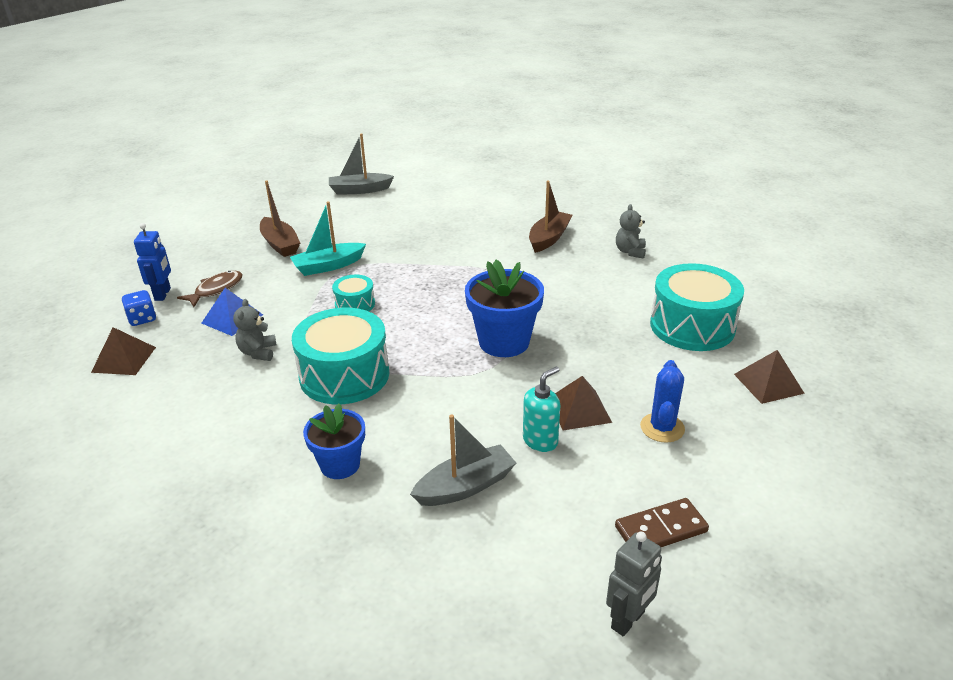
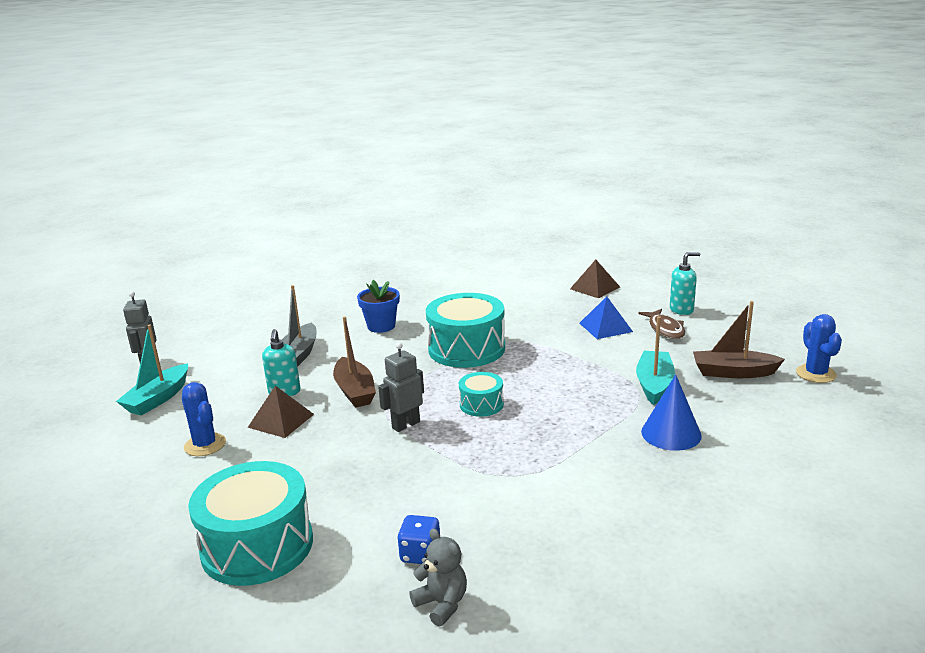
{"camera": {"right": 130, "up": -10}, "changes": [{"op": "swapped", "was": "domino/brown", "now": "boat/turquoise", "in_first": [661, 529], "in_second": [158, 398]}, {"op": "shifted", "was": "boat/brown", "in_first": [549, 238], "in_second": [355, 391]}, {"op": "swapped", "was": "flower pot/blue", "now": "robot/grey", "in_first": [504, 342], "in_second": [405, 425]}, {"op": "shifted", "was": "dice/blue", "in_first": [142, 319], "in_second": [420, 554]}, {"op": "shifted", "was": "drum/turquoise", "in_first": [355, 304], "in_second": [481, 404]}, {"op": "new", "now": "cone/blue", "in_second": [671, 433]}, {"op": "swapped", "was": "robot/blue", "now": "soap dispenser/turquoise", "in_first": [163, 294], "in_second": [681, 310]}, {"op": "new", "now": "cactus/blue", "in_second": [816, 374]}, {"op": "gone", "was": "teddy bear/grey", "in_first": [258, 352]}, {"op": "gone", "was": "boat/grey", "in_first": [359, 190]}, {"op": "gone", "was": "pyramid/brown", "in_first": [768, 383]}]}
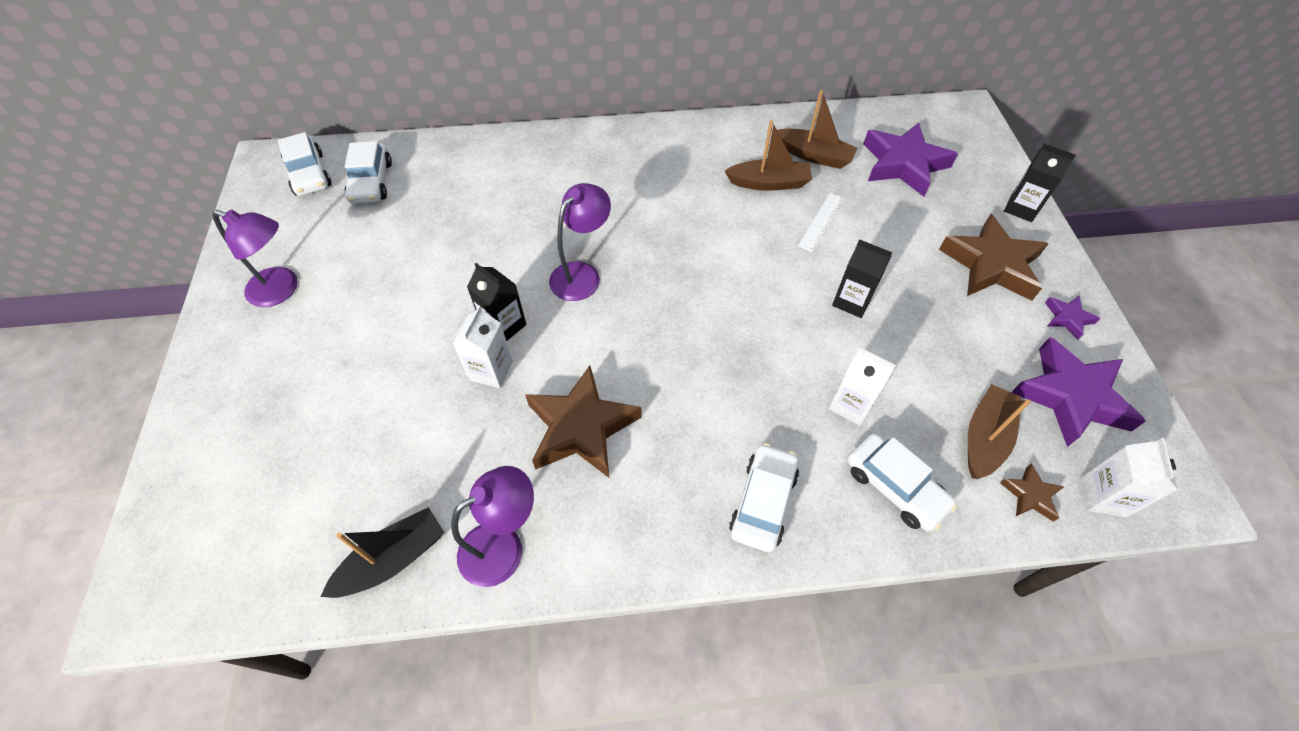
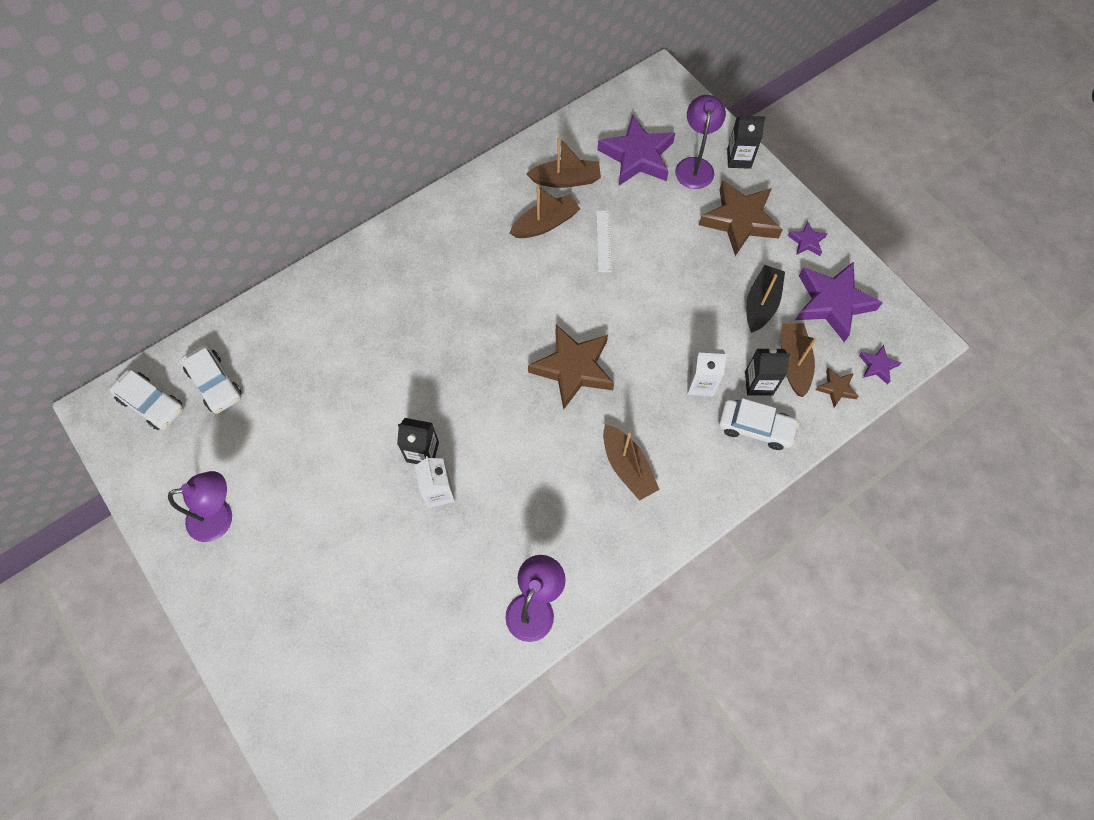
{"camera": {"right": -30, "up": 10}, "changes": [{"op": "shifted", "was": "star/brown", "in_first": [581, 428], "in_second": [573, 369]}, {"op": "new", "now": "boat/brown", "in_second": [627, 467]}, {"op": "shifted", "was": "lamp/purple", "in_first": [582, 274], "in_second": [695, 166]}, {"op": "shifted", "was": "carton/black", "in_first": [852, 301], "in_second": [758, 383]}, {"op": "shifted", "was": "boat/black", "in_first": [393, 559], "in_second": [761, 304]}, {"op": "swapped", "was": "carton/white", "now": "star/purple", "in_first": [1103, 496], "in_second": [877, 366]}, {"op": "gone", "was": "car/white", "in_first": [763, 502]}]}
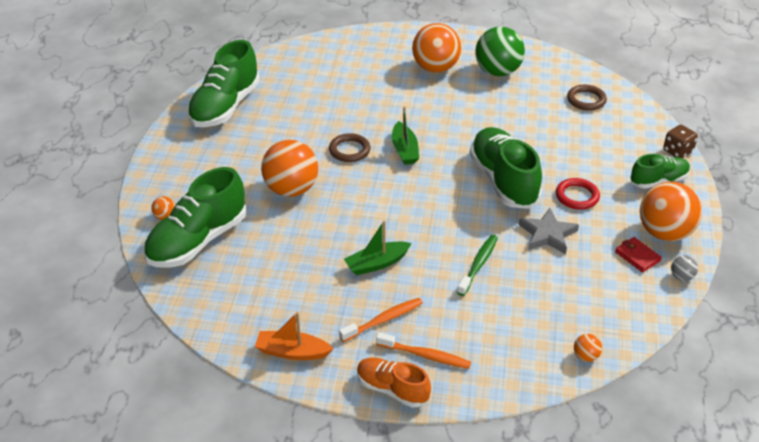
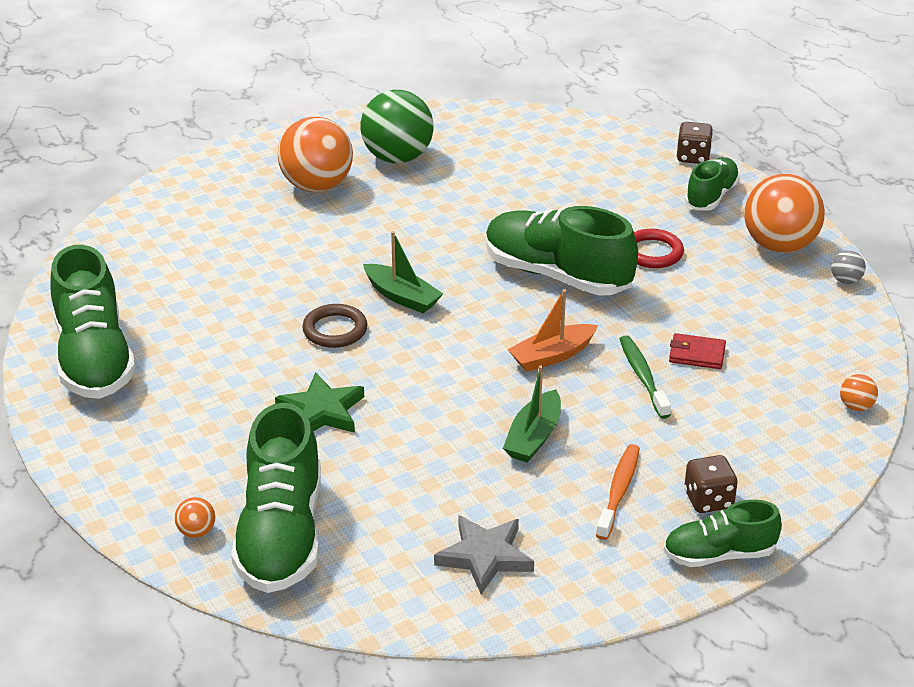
{"camera": {"right": -40, "up": -5}, "changes": [{"op": "swapped", "was": "ball/orange", "now": "star/green", "in_first": [291, 189], "in_second": [322, 411]}, {"op": "shifted", "was": "star/grey", "in_first": [547, 234], "in_second": [485, 556]}, {"op": "shifted", "was": "boat/orange", "in_first": [292, 352], "in_second": [552, 356]}, {"op": "repainted", "was": "shoe/orange", "now": "shoe/green", "in_first": [392, 389], "in_second": [719, 554]}, {"op": "shifted", "was": "wallet/red", "in_first": [637, 256], "in_second": [697, 354]}, {"op": "swapped", "was": "toothbrush/orange", "now": "dice/brown", "in_first": [425, 355], "in_second": [708, 500]}, {"op": "gone", "was": "ring/brown", "in_first": [586, 100]}]}
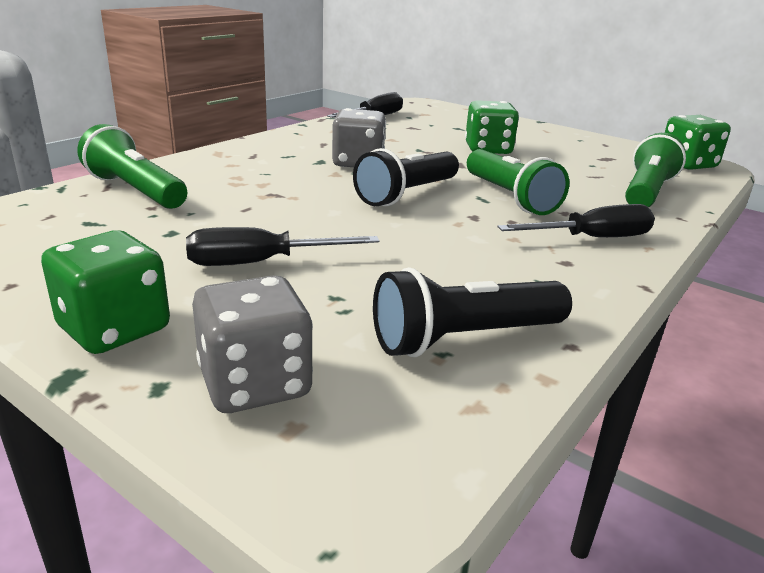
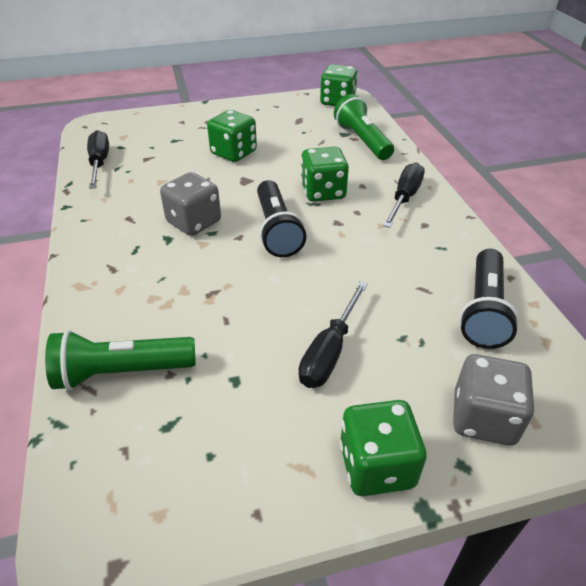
{"camera": {"right": -50, "up": 15}, "changes": [{"op": "swapped", "was": "flashlight/green", "now": "dice/green", "in_first": [510, 197], "in_second": [323, 192]}]}
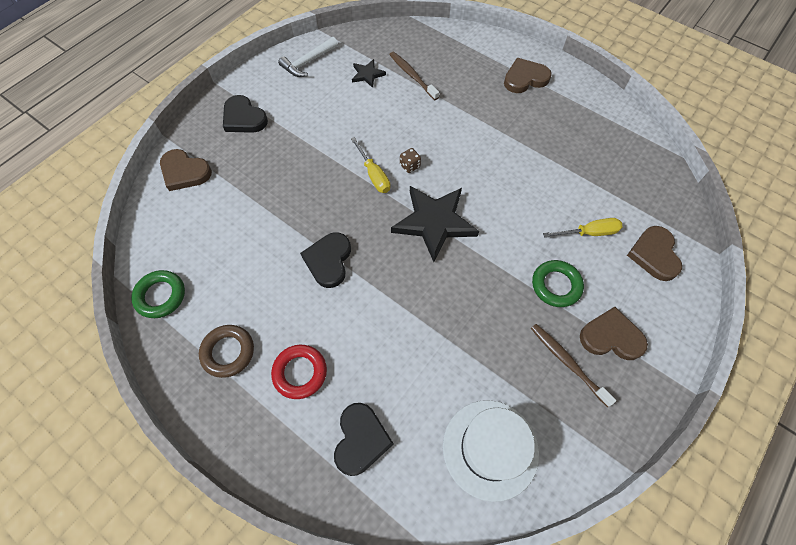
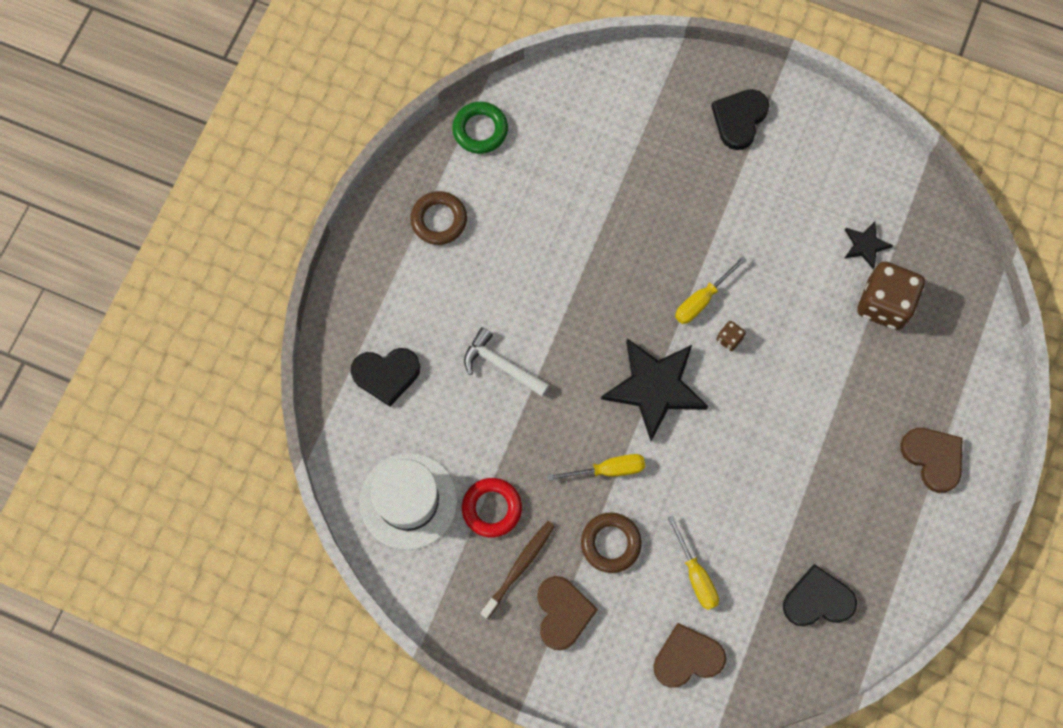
{"camera": {"right": 75, "up": 10}, "changes": [{"op": "shifted", "was": "ring/red", "in_first": [300, 372], "in_second": [492, 508]}, {"op": "shifted", "was": "hammer/white", "in_first": [308, 62], "in_second": [501, 365]}, {"op": "new", "now": "screwdriver/yellow", "in_second": [608, 469]}, {"op": "repainted", "was": "ring/green", "now": "ring/brown", "in_first": [556, 285], "in_second": [610, 543]}, {"op": "shifted", "was": "heart/black", "in_first": [328, 261], "in_second": [817, 600]}, {"op": "swapped", "was": "toothbrush/brown", "now": "dice/brown", "in_first": [412, 75], "in_second": [884, 304]}, {"op": "gone", "was": "heart/brown", "in_first": [185, 172]}]}
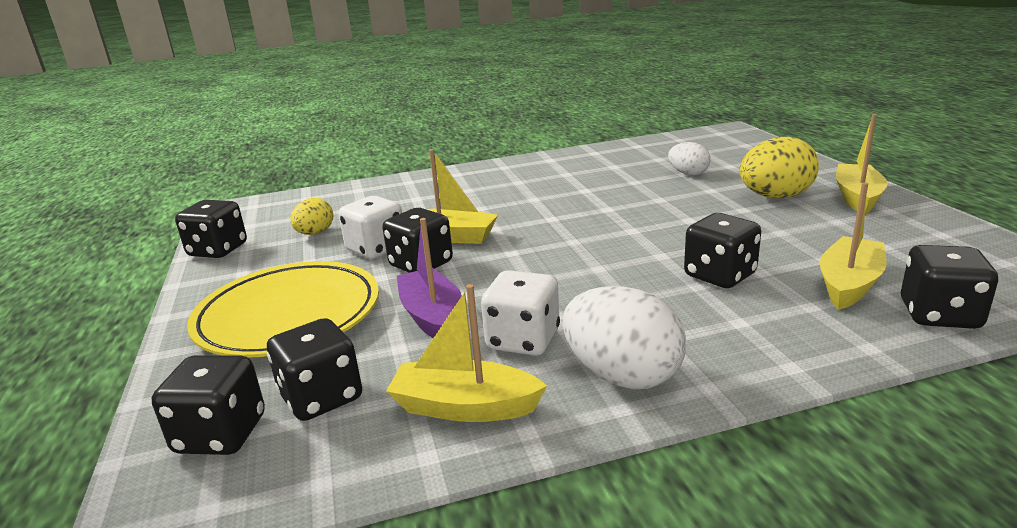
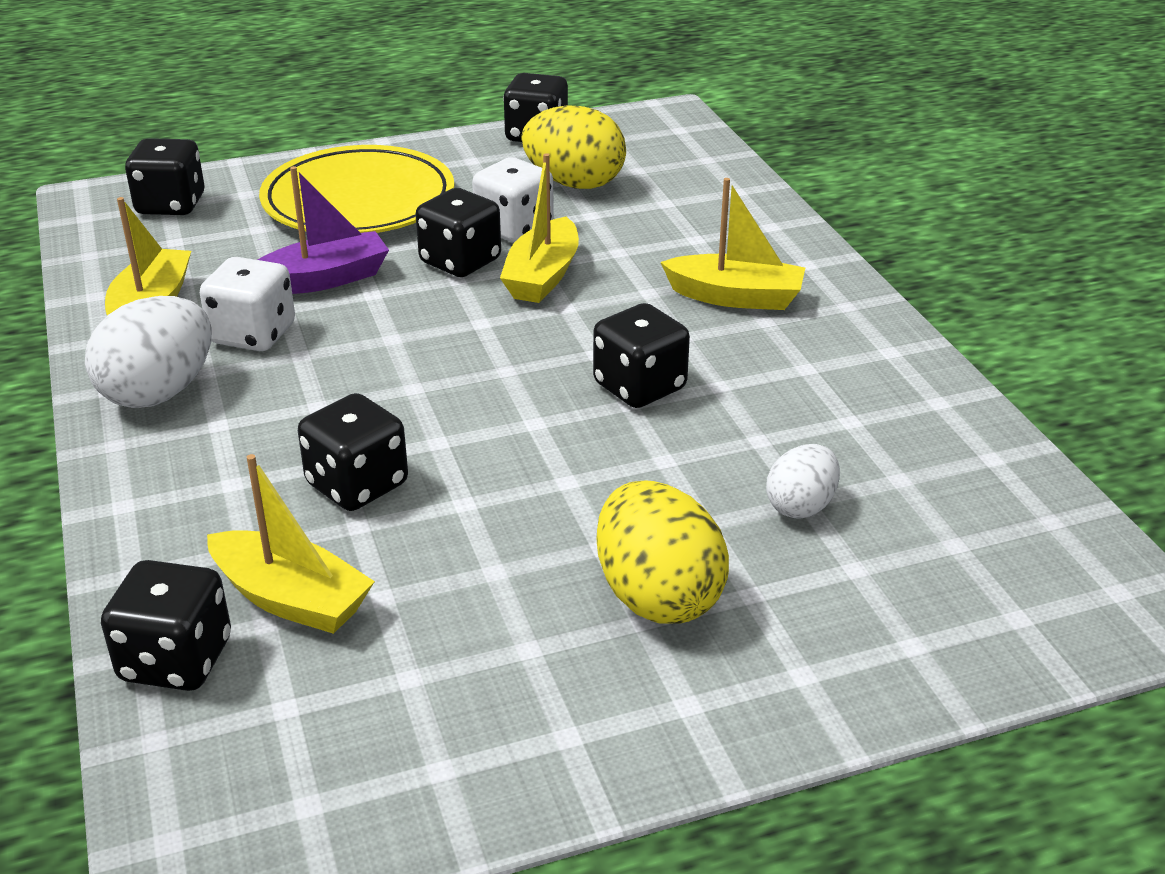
{"camera": {"right": 85, "up": 10}, "changes": [{"op": "scaled", "was": "egg/yellow", "in_first": [315, 233], "in_second": [574, 183], "ratio": 1.69}, {"op": "shifted", "was": "dice/black", "in_first": [321, 397], "in_second": [639, 387]}, {"op": "shifted", "was": "boat/yellow", "in_first": [857, 197], "in_second": [736, 297]}]}
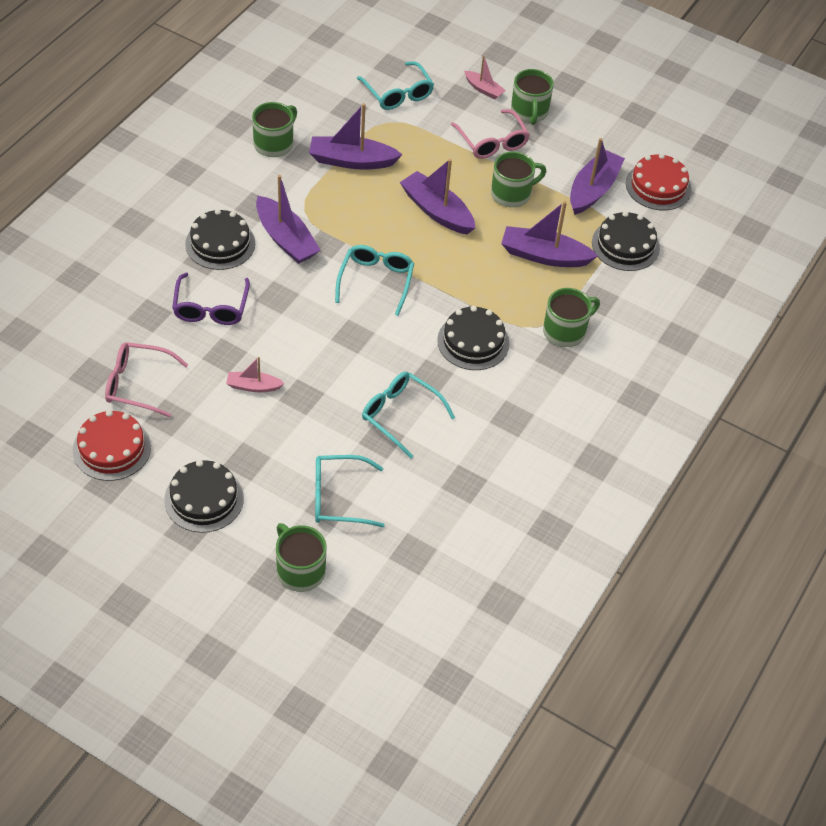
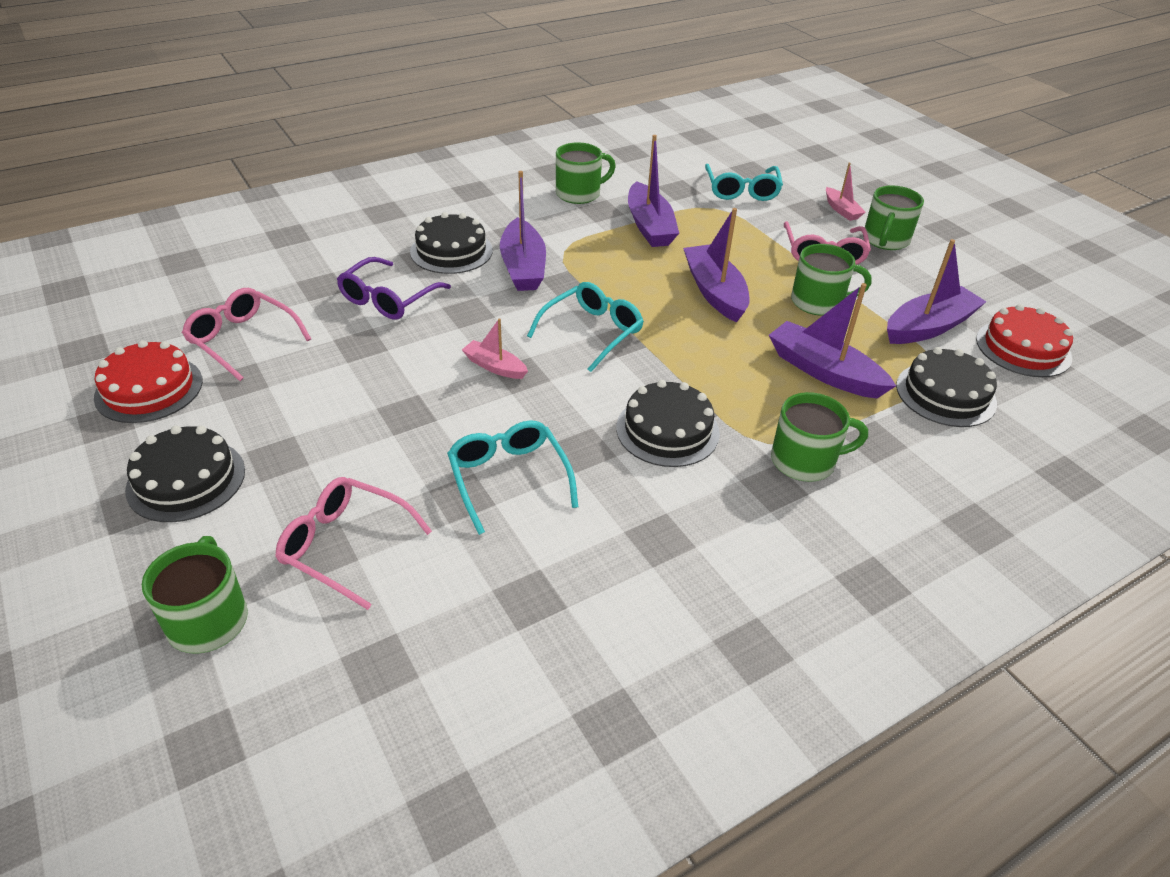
{"camera": {"right": 30, "up": -10}, "changes": [{"op": "repainted", "was": "glasses/turquoise", "now": "glasses/pink", "in_first": [338, 497], "in_second": [344, 545]}, {"op": "shifted", "was": "boat/pink", "in_first": [253, 386], "in_second": [495, 366]}, {"op": "rotated", "was": "boat/purple", "in_first": [351, 161], "in_second": [649, 226], "clockwise": -135}]}
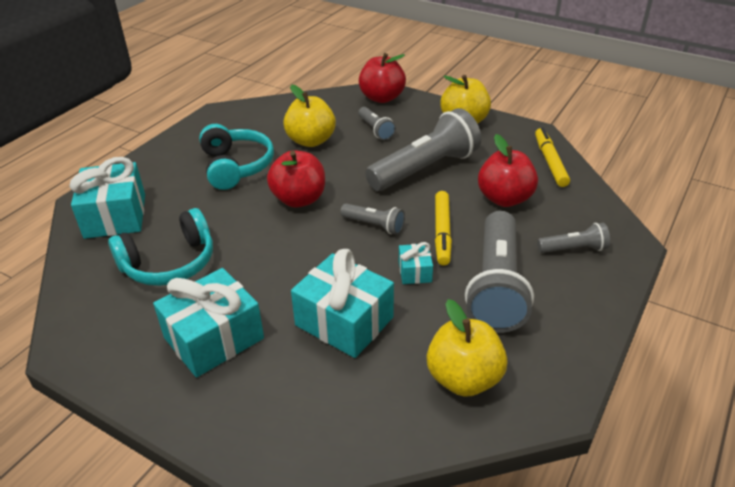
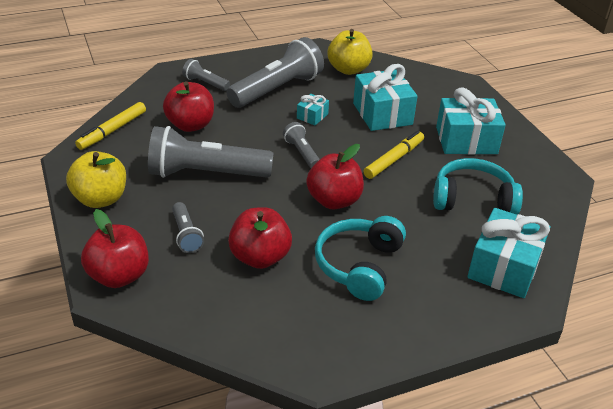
{"camera": {"right": -145, "up": 0}, "changes": [{"op": "rotated", "was": "flashlight/grey", "in_first": [376, 130], "in_second": [186, 235], "clockwise": 150}, {"op": "repainted", "was": "apple/yellow", "now": "apple/red", "in_first": [311, 141], "in_second": [260, 257]}, {"op": "shifted", "was": "marker/yellow", "in_first": [442, 232], "in_second": [394, 159]}]}
